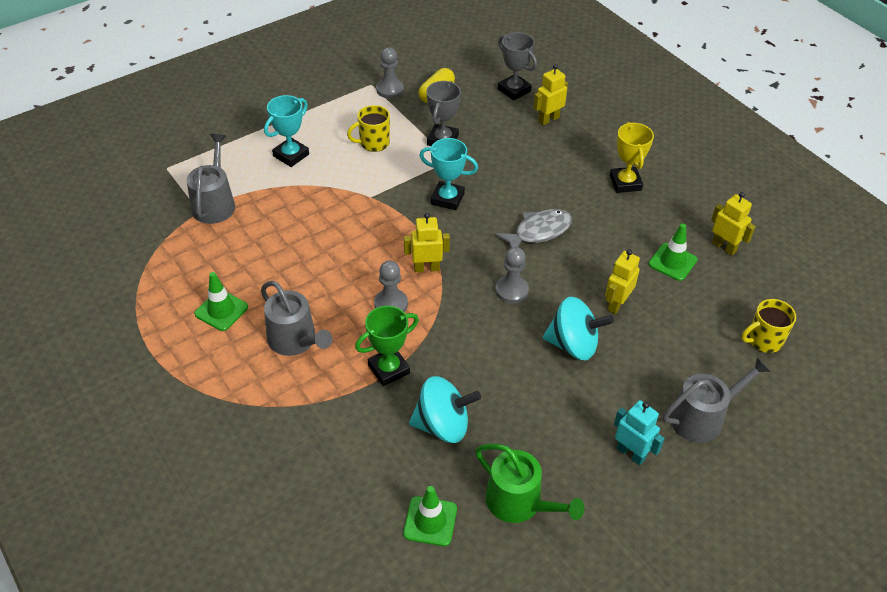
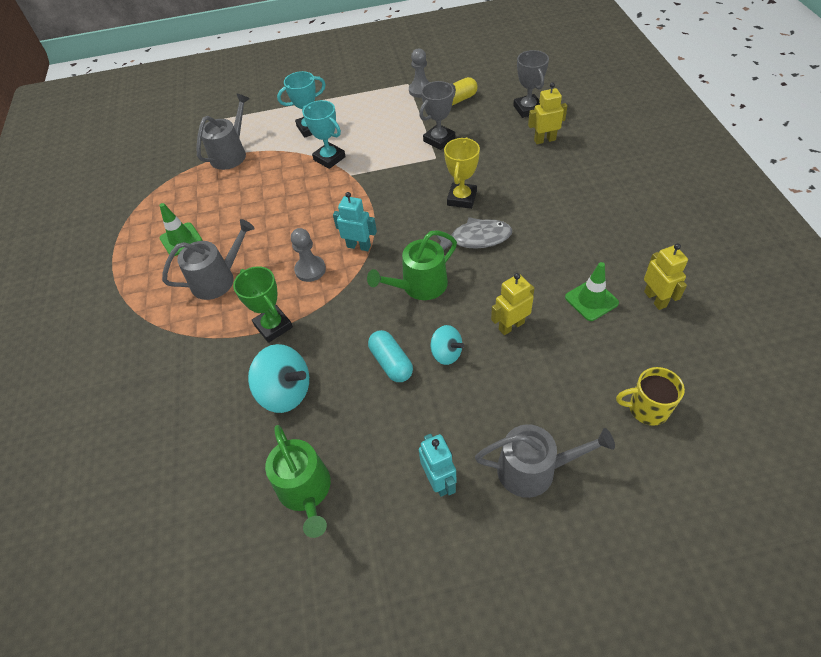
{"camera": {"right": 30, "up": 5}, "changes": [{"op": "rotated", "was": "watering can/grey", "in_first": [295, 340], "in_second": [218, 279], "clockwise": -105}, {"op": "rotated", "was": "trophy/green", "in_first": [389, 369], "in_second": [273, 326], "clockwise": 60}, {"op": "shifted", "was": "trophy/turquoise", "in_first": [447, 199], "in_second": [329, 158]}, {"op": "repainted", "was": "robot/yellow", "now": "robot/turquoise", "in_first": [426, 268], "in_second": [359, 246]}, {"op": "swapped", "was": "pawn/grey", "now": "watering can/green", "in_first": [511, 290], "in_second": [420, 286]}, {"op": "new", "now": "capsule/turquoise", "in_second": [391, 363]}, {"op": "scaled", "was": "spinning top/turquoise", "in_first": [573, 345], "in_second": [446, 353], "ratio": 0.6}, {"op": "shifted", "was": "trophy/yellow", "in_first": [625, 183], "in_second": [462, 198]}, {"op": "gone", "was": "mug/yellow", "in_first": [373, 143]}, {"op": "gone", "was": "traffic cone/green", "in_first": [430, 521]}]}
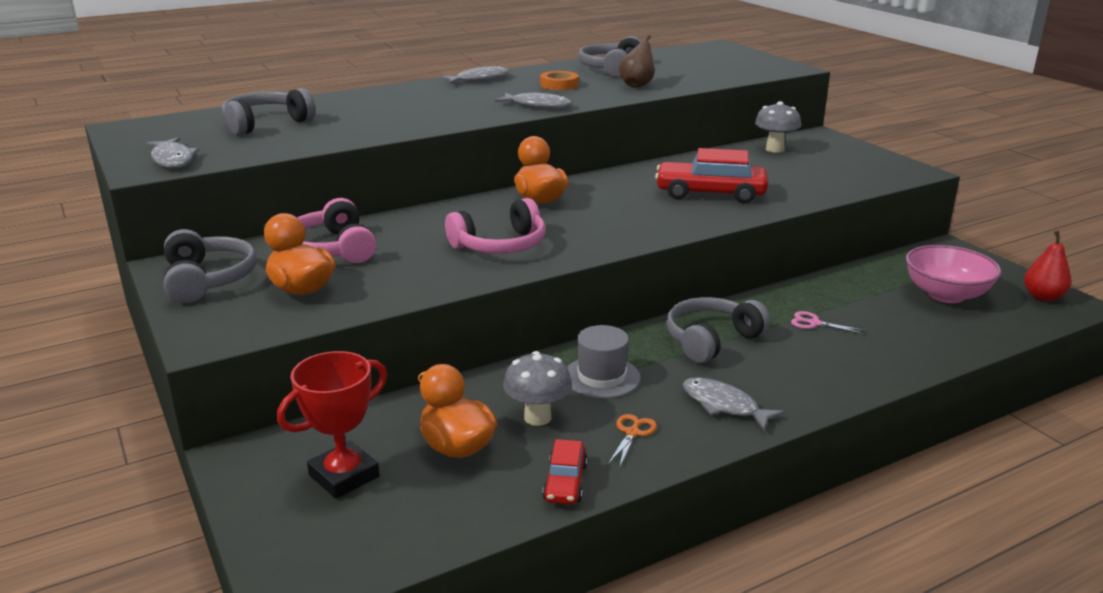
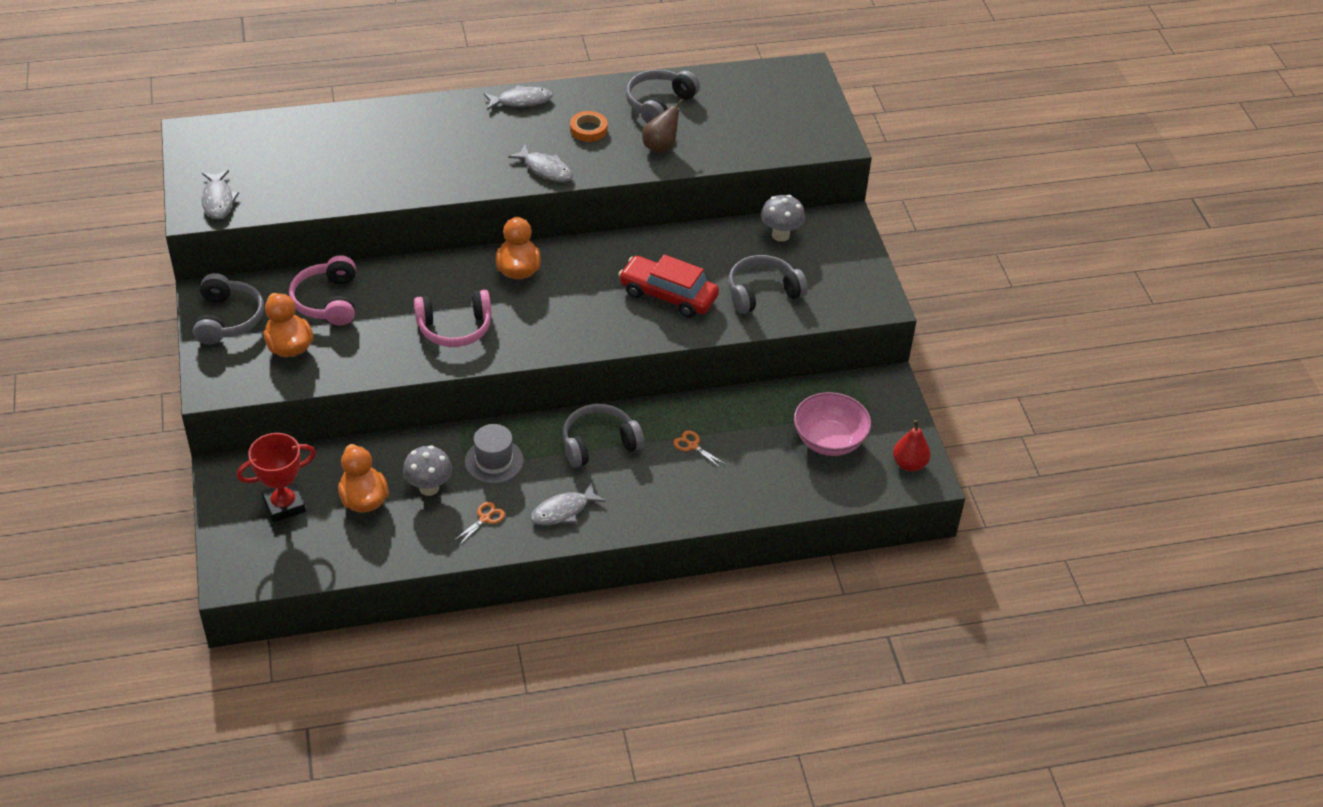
{"camera": {"right": 15, "up": 20}, "changes": [{"op": "rotated", "was": "fish/grey", "in_first": [724, 405], "in_second": [563, 511], "clockwise": -90}, {"op": "repainted", "was": "scissors/pink", "now": "scissors/orange", "in_first": [814, 323], "in_second": [692, 446]}, {"op": "shifted", "was": "headphones/grey", "in_first": [266, 123], "in_second": [762, 292]}, {"op": "gone", "was": "car/red", "in_first": [565, 482]}]}
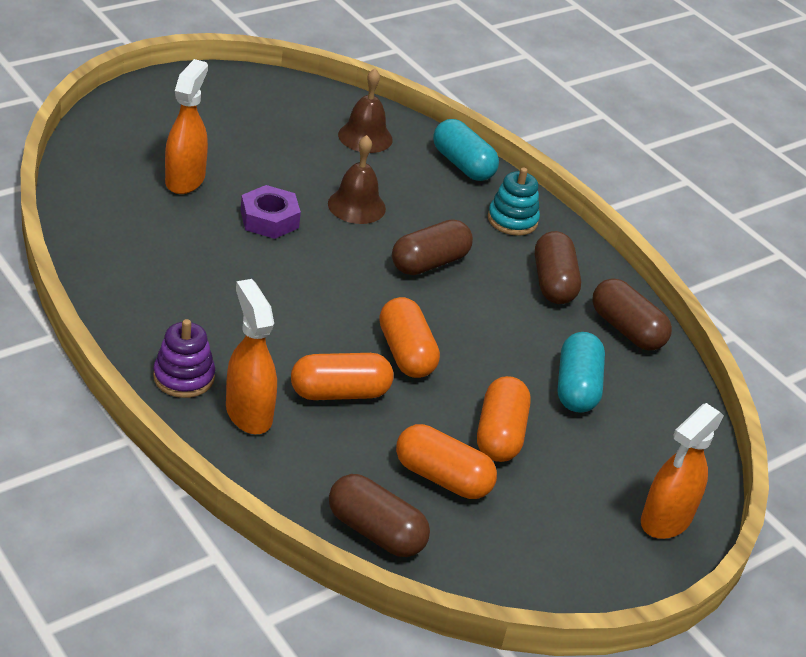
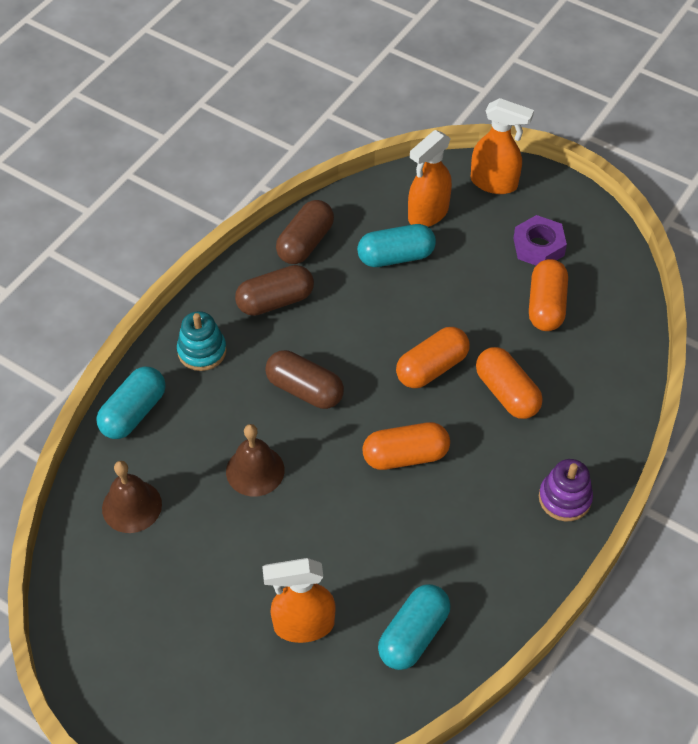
{"camera": {"right": -105, "up": 15}, "changes": [{"op": "shifted", "was": "capsule/orange", "in_first": [499, 434], "in_second": [405, 456]}, {"op": "new", "now": "capsule/turquoise", "in_second": [413, 635]}, {"op": "shifted", "was": "spray bottle/orange", "in_first": [248, 413], "in_second": [427, 214]}, {"op": "shifted", "was": "nut/purple", "in_first": [269, 219], "in_second": [538, 247]}, {"op": "gone", "was": "capsule/brown", "in_first": [375, 531]}]}
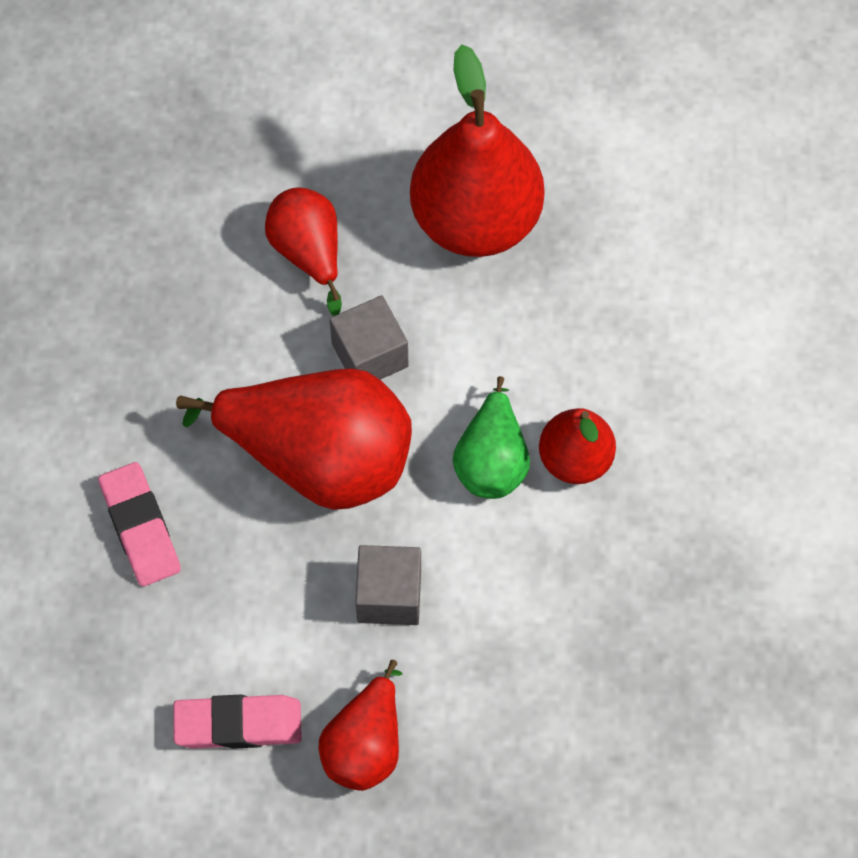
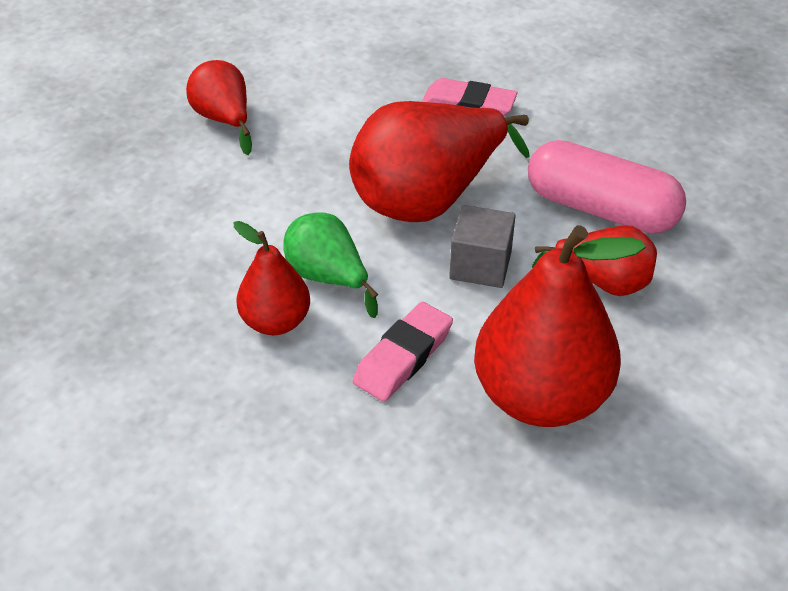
{"camera": {"right": 130, "up": -20}, "changes": [{"op": "shifted", "was": "eraser/pink", "in_first": [238, 725], "in_second": [403, 357]}, {"op": "new", "now": "capsule/pink", "in_second": [601, 209]}, {"op": "gone", "was": "cube/grey", "in_first": [389, 595]}]}
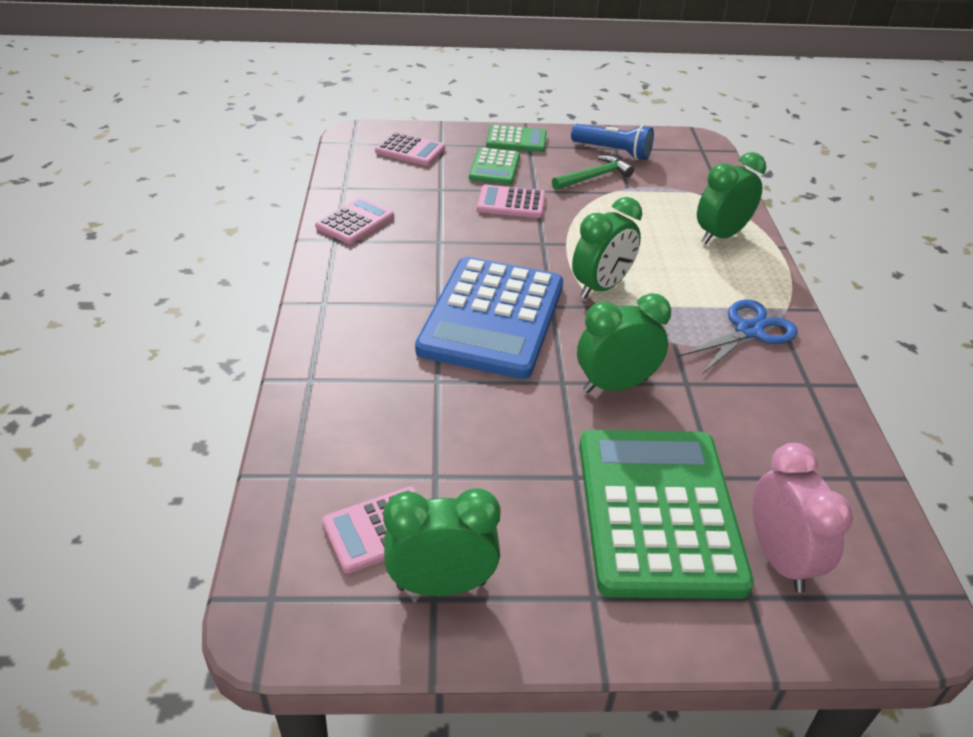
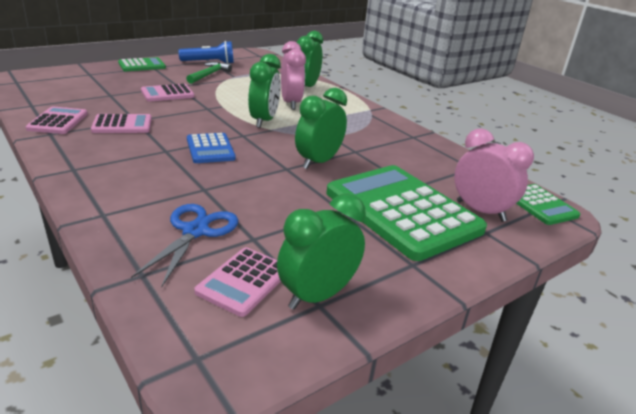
{"camera": {"right": -35, "up": -10}, "changes": [{"op": "shifted", "was": "calculator/pink", "in_first": [410, 150], "in_second": [122, 125]}, {"op": "shifted", "was": "scissors/blue", "in_first": [749, 331], "in_second": [195, 231]}, {"op": "scaled", "was": "calculator/blue", "in_first": [492, 318], "in_second": [210, 149], "ratio": 0.48}, {"op": "new", "now": "clock/pink", "in_second": [291, 103]}, {"op": "shifted", "was": "calculator/green", "in_first": [494, 167], "in_second": [540, 205]}]}
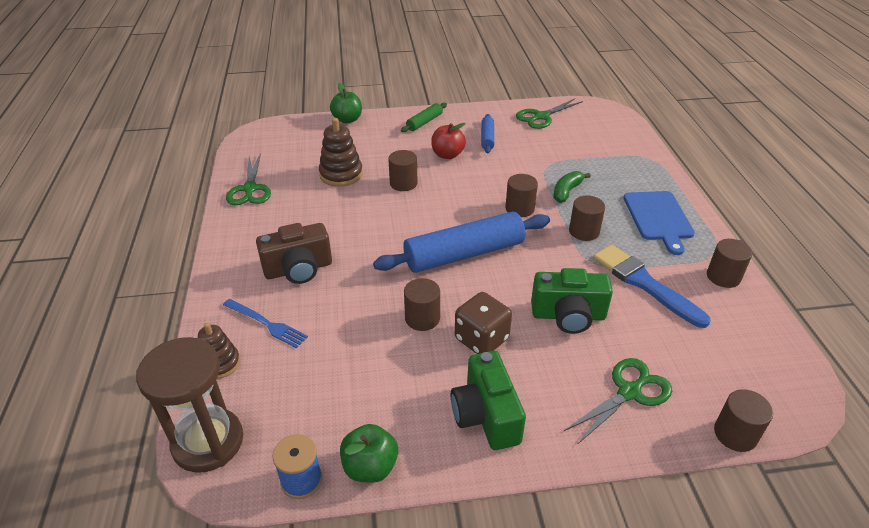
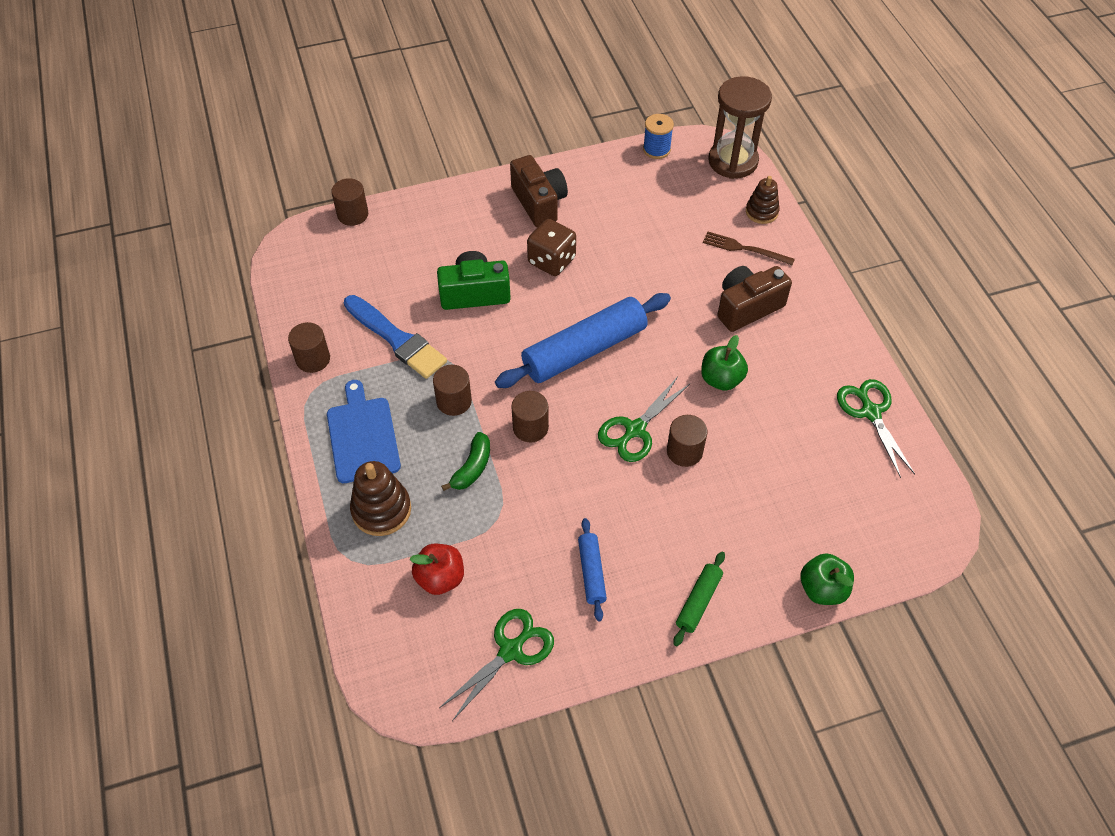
{"camera": {"right": 170, "up": 15}, "changes": [{"op": "shifted", "was": "stacking toy/brown", "in_first": [341, 174], "in_second": [381, 510]}, {"op": "shifted", "was": "apple/red", "in_first": [447, 155], "in_second": [440, 578]}, {"op": "repainted", "was": "camera/green", "now": "camera/brown", "in_first": [486, 415], "in_second": [539, 203]}, {"op": "shifted", "was": "scissors/green", "in_first": [629, 392], "in_second": [635, 430]}, {"op": "shifted", "was": "apple/green", "in_first": [370, 467], "in_second": [721, 379]}, {"op": "repainted", "was": "fork/blue", "now": "fork/brown", "in_first": [266, 324], "in_second": [744, 249]}, {"op": "gone", "was": "cylinder/brown", "in_first": [422, 318]}]}
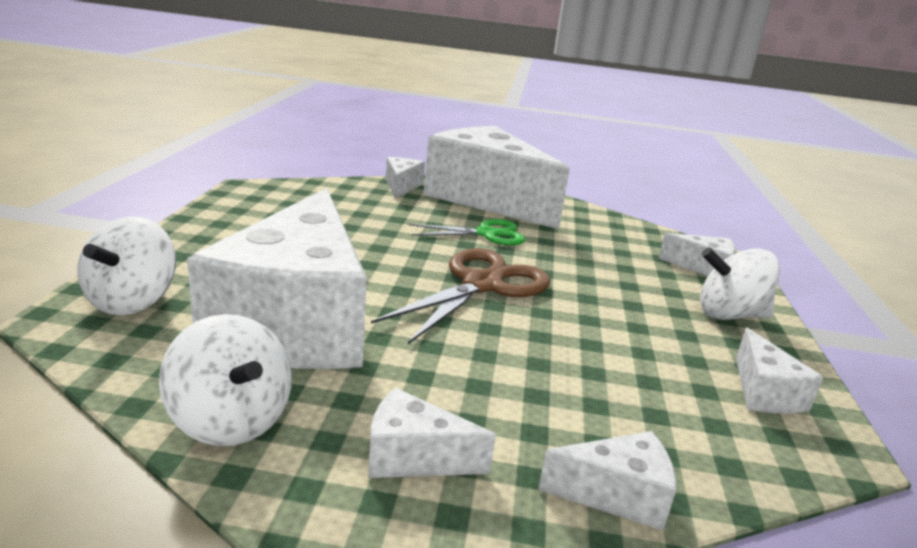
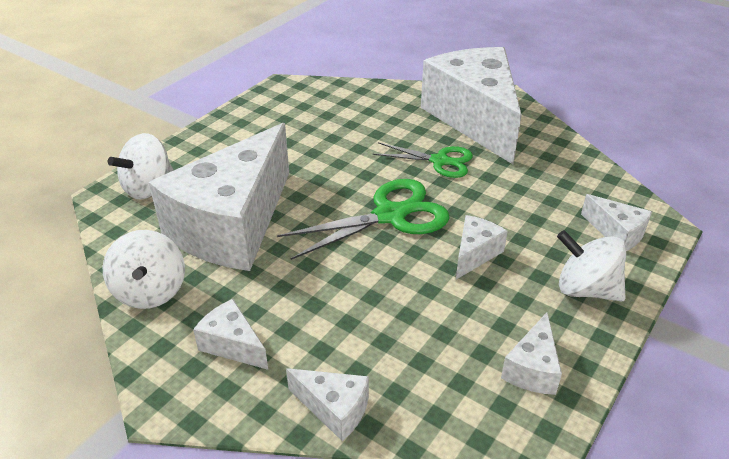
{"camera": {"right": 30, "up": 15}, "changes": [{"op": "repainted", "was": "scissors/brown", "now": "scissors/green", "in_first": [482, 285], "in_second": [390, 215]}, {"op": "shifted", "was": "cheese/white", "in_first": [401, 186], "in_second": [475, 254]}]}
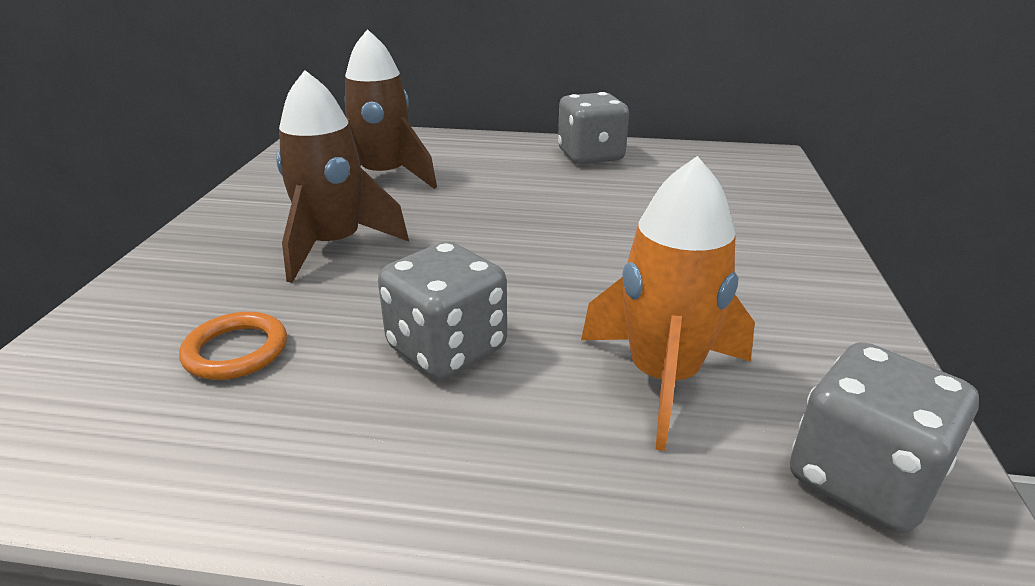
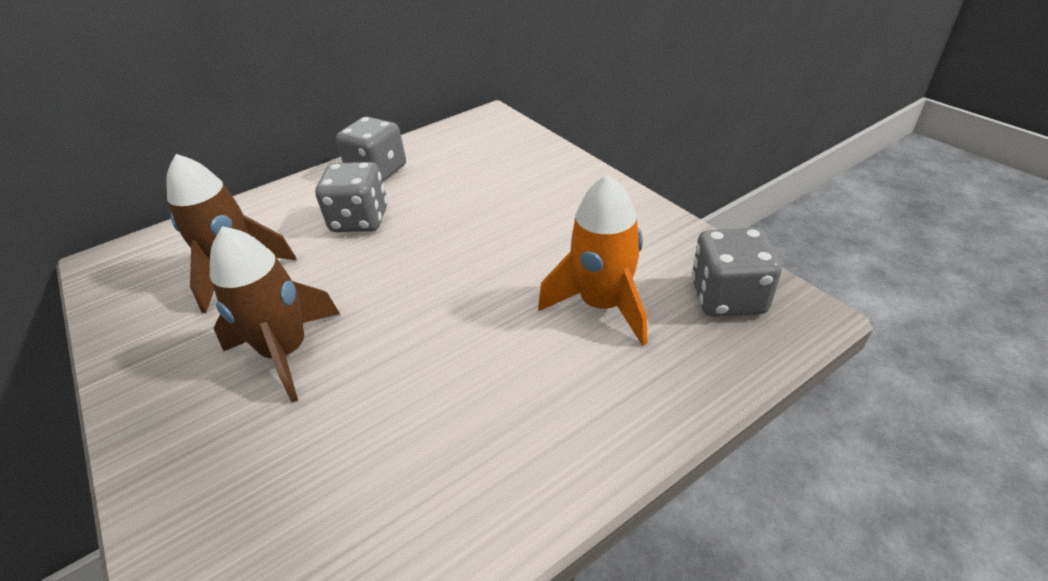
{"camera": {"right": -40, "up": 10}, "changes": [{"op": "shifted", "was": "dice/grey", "in_first": [447, 349], "in_second": [360, 220]}, {"op": "gone", "was": "ring/orange", "in_first": [236, 351]}]}
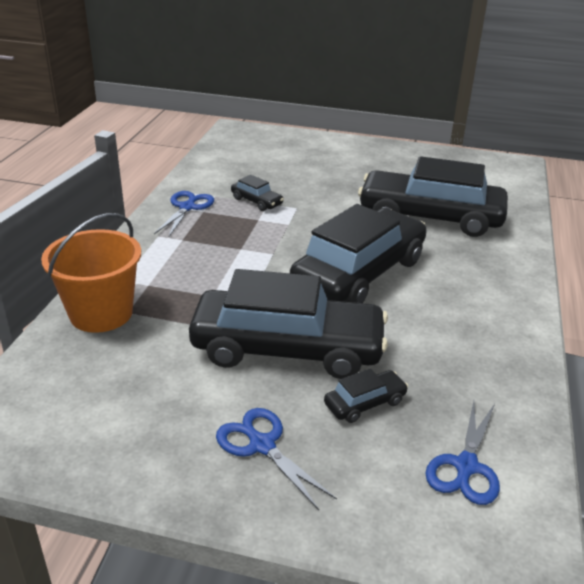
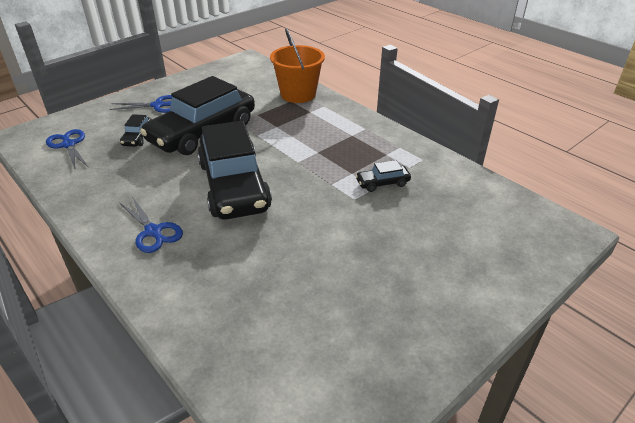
{"camera": {"right": 125, "up": 5}, "changes": [{"op": "shifted", "was": "scissors/blue", "in_first": [187, 207], "in_second": [153, 231]}, {"op": "gone", "was": "car/black", "in_first": [430, 217]}]}
